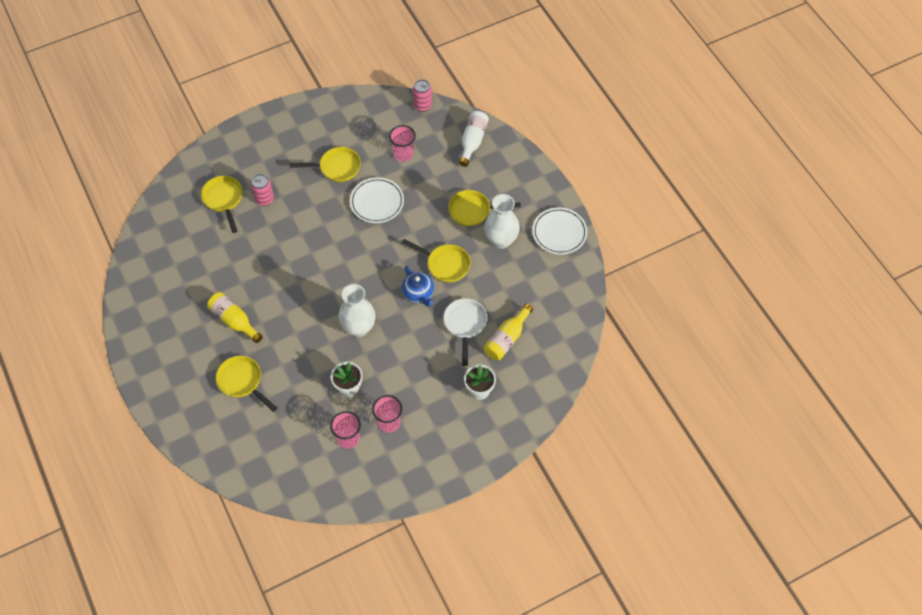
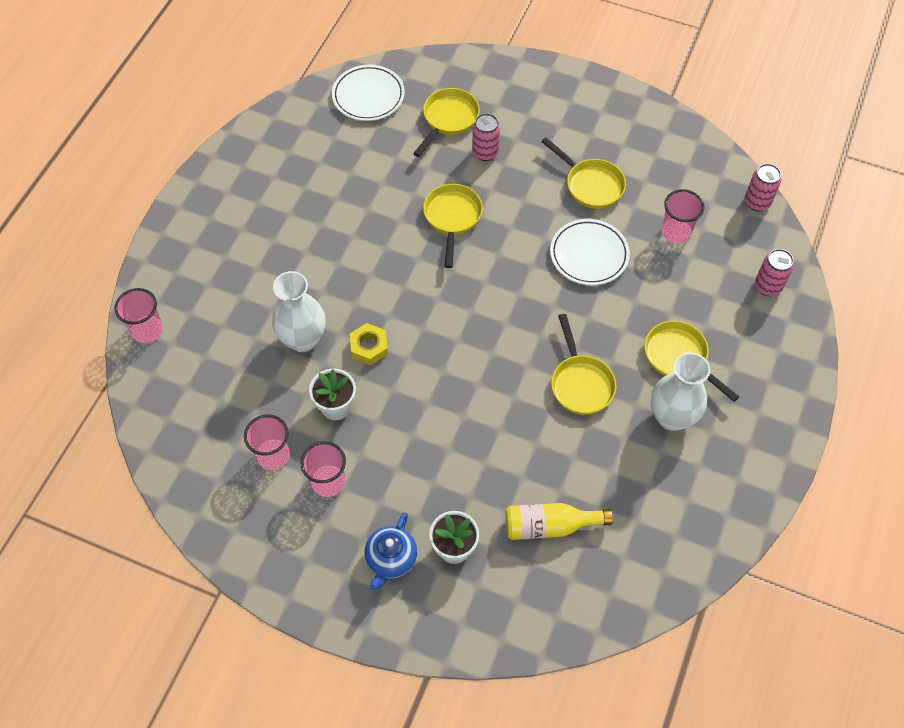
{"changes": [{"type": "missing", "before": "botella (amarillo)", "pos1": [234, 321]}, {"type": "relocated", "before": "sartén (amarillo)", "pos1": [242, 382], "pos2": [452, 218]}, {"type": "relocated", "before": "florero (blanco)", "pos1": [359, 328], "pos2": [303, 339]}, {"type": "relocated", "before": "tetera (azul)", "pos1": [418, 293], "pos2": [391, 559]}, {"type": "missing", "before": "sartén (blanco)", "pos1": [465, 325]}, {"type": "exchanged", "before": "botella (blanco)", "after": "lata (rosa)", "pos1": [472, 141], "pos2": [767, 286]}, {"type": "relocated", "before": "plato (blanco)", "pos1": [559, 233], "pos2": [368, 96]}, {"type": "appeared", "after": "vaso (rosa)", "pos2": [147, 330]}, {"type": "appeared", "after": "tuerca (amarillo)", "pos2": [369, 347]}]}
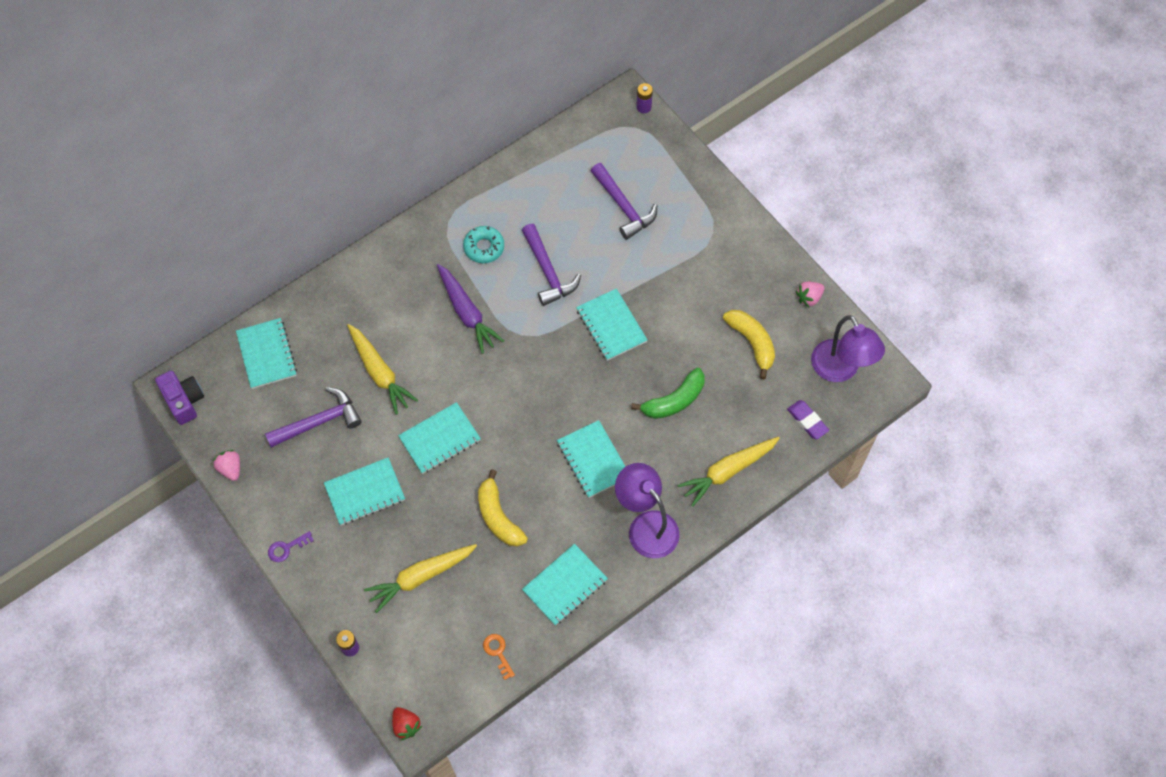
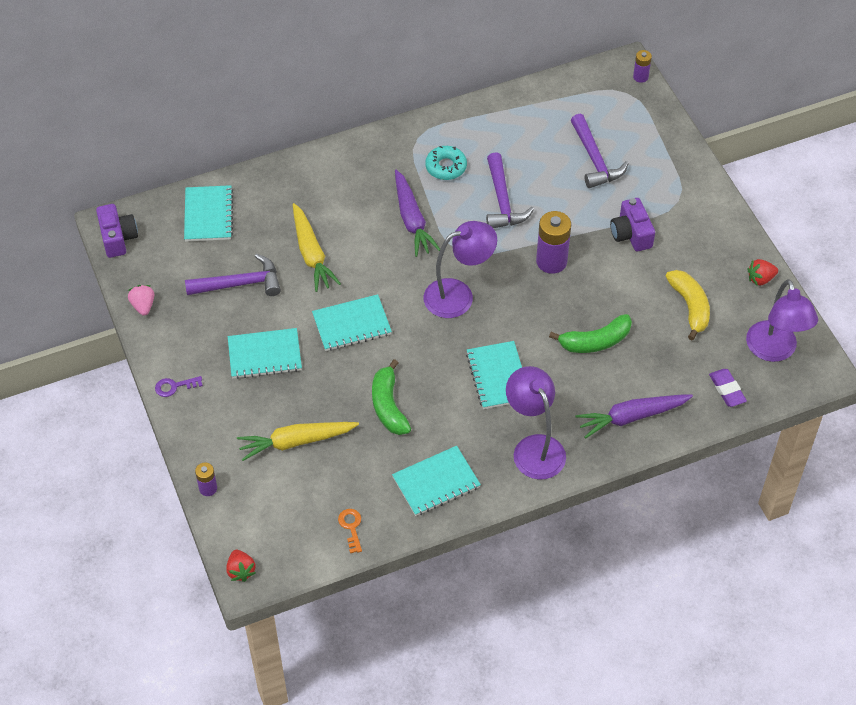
{"changes": [{"type": "colour", "before": "plátano (amarillo)", "after": "plátano (verde)", "pos1": [498, 517], "pos2": [388, 406]}, {"type": "exchanged", "before": "cuaderno (turquesa)", "after": "pila (morado)", "pos1": [611, 326], "pos2": [551, 261]}, {"type": "colour", "before": "zanahoria (amarillo)", "after": "zanahoria (morado)", "pos1": [728, 471], "pos2": [631, 417]}, {"type": "colour", "before": "fresa (rosa)", "after": "fresa (rojo)", "pos1": [809, 298], "pos2": [760, 279]}, {"type": "appeared", "after": "lámpara (morado)", "pos2": [458, 295]}, {"type": "appeared", "after": "cámara (morado)", "pos2": [631, 234]}]}
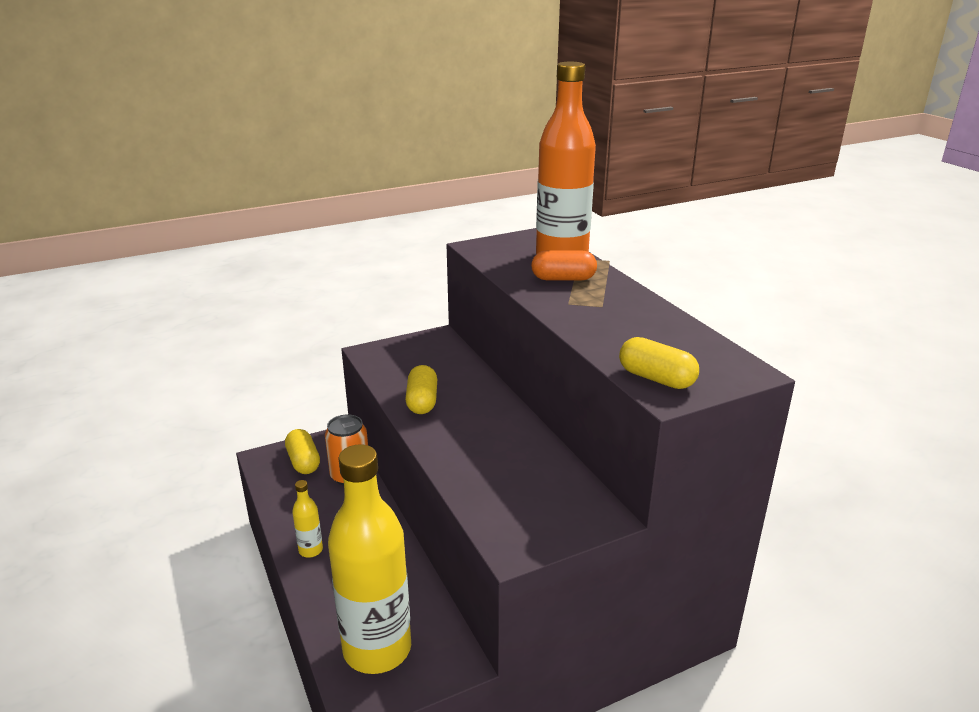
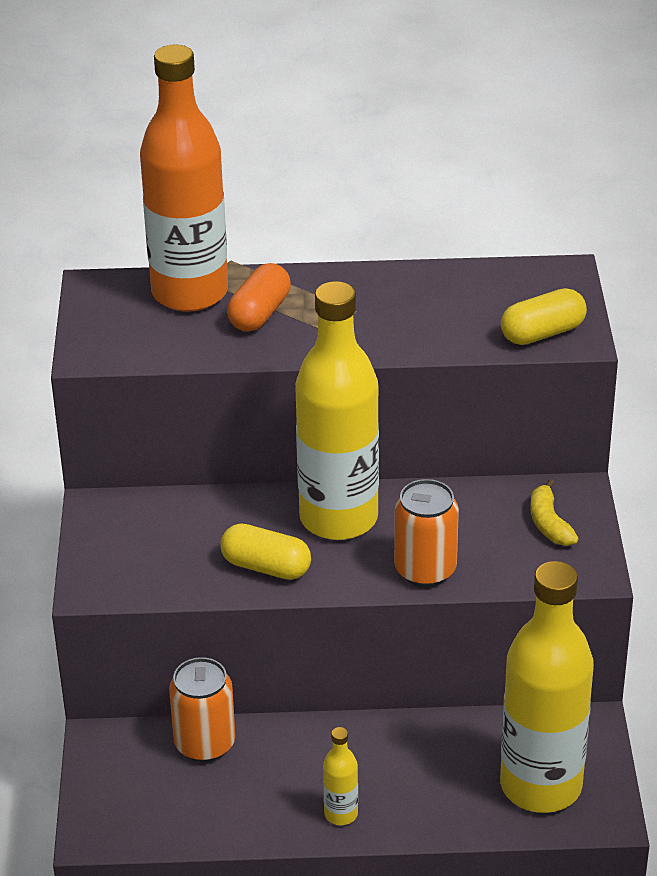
{"changes": [{"type": "missing", "before": "cápsula (amarillo)", "pos1": [303, 462]}, {"type": "appeared", "after": "botella (amarillo)", "pos2": [338, 518]}, {"type": "appeared", "after": "lata (naranja)", "pos2": [425, 570]}, {"type": "appeared", "after": "plátano (amarillo)", "pos2": [549, 523]}]}
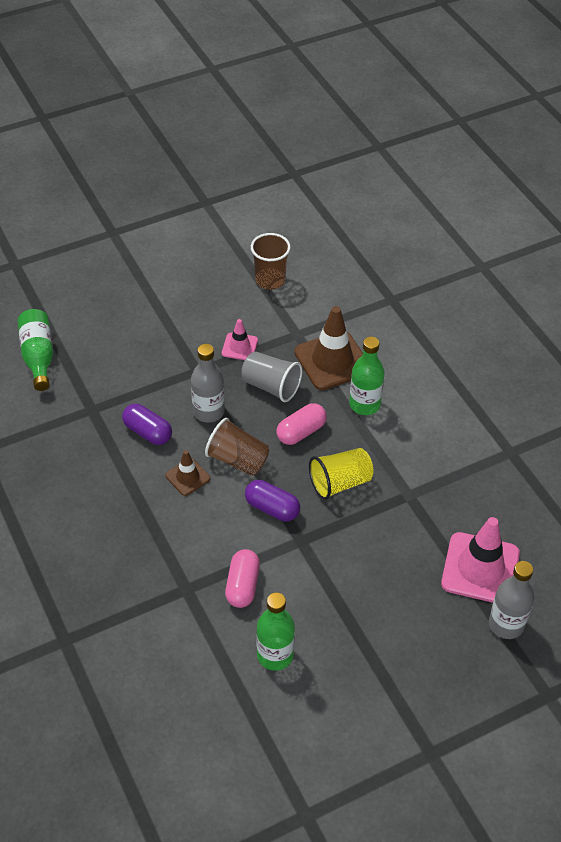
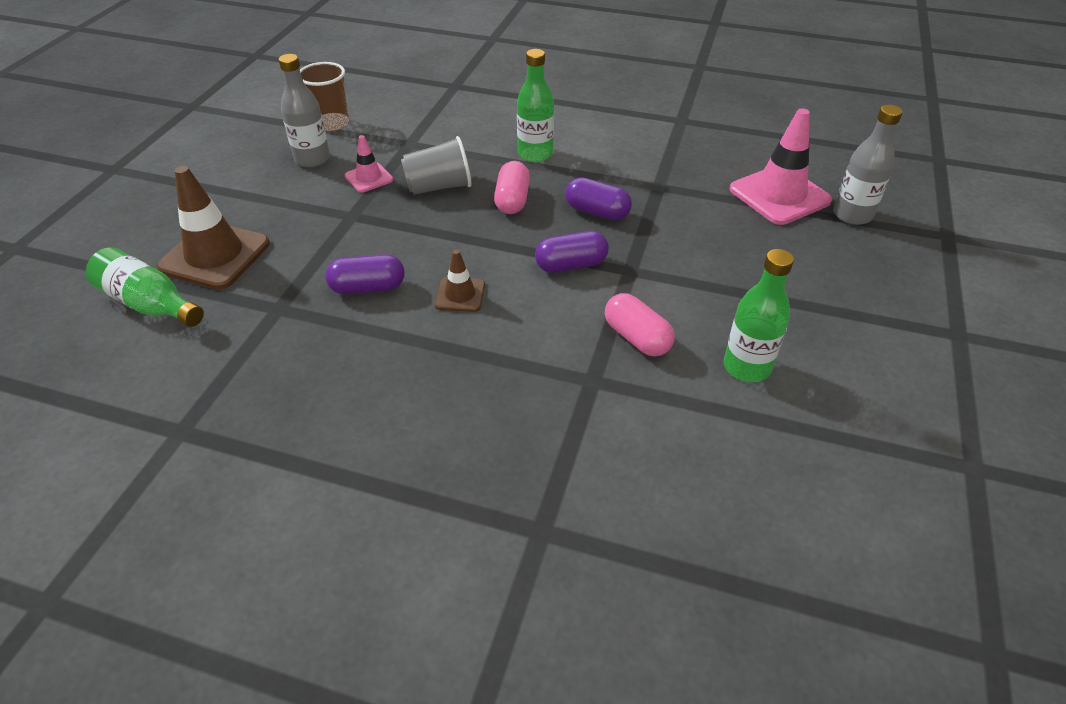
{"changes": [{"type": "relocated", "before": "botella (gris)", "pos1": [208, 412], "pos2": [312, 159]}, {"type": "missing", "before": "vaso (marrón)", "pos1": [237, 460]}, {"type": "relocated", "before": "cono de tráfico (marrón)", "pos1": [332, 361], "pos2": [215, 255]}, {"type": "exchanged", "before": "vaso (amarillo)", "after": "cápsula (morado)", "pos1": [340, 483], "pos2": [597, 212]}]}
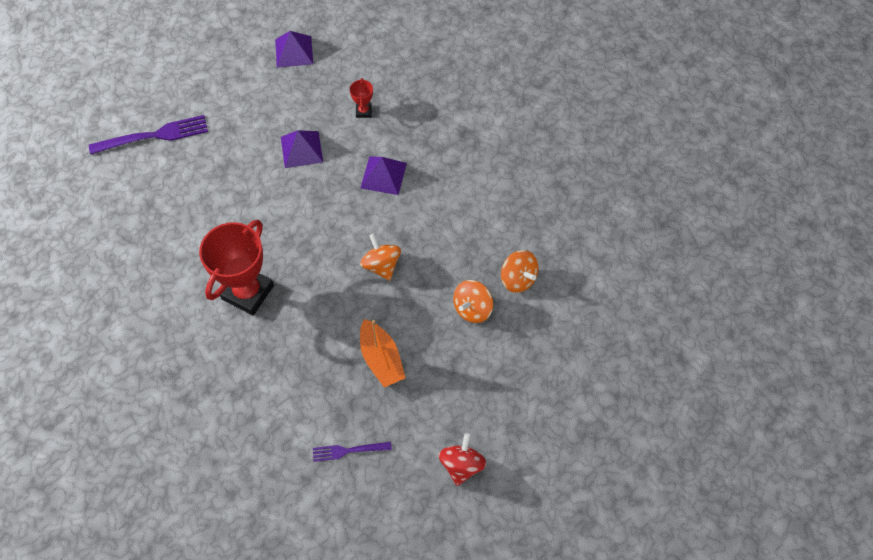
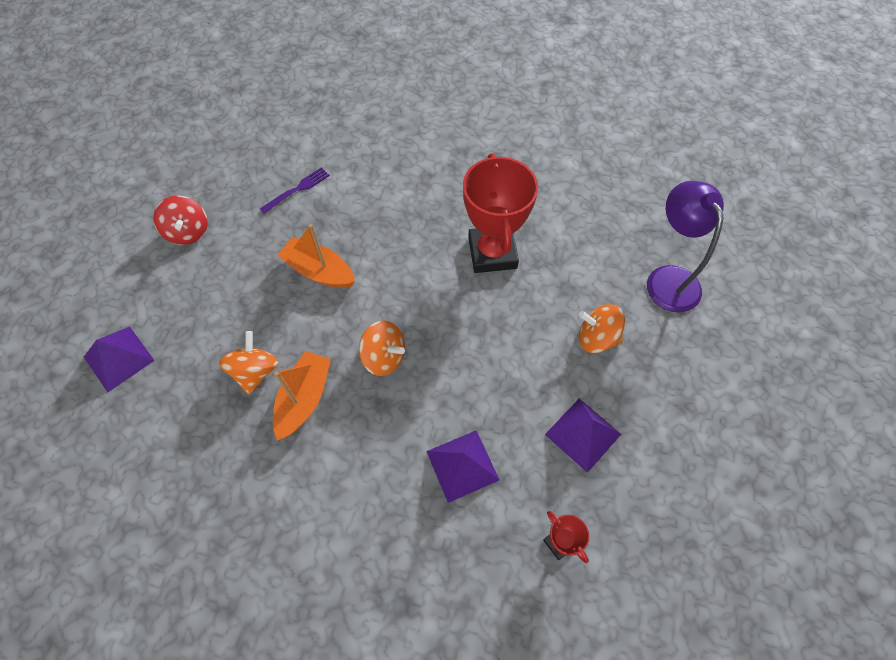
{"changes": [{"type": "missing", "before": "tenedor (morado)", "pos1": [154, 136]}, {"type": "relocated", "before": "pirámide (morado)", "pos1": [294, 51], "pos2": [119, 358]}, {"type": "relocated", "before": "peonza (naranja)", "pos1": [518, 279], "pos2": [596, 338]}, {"type": "appeared", "after": "barco (naranja)", "pos2": [304, 399]}, {"type": "appeared", "after": "lámpara (morado)", "pos2": [668, 278]}]}
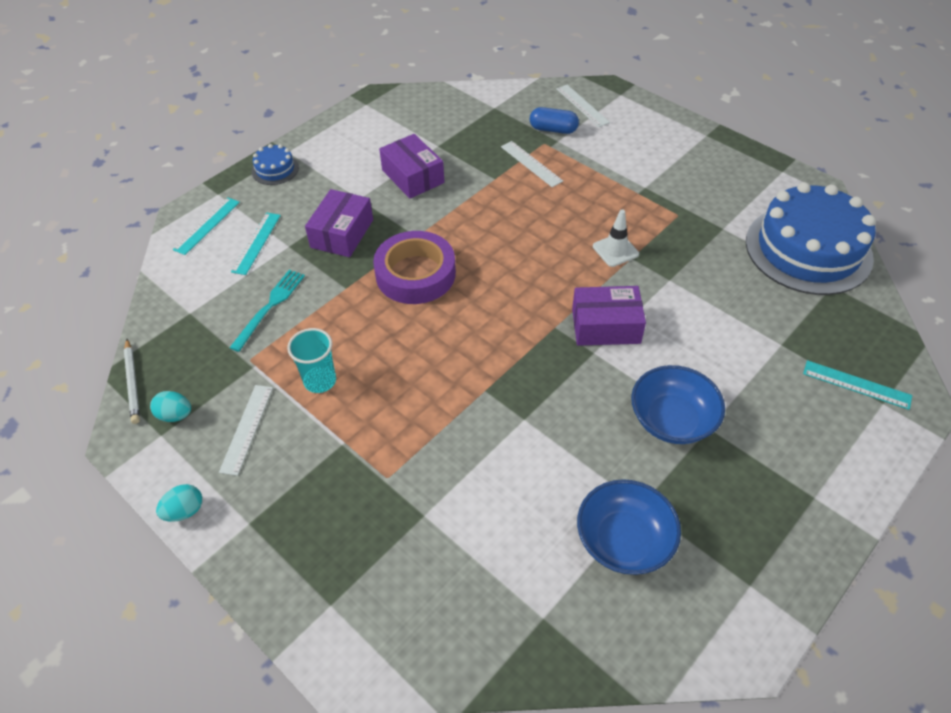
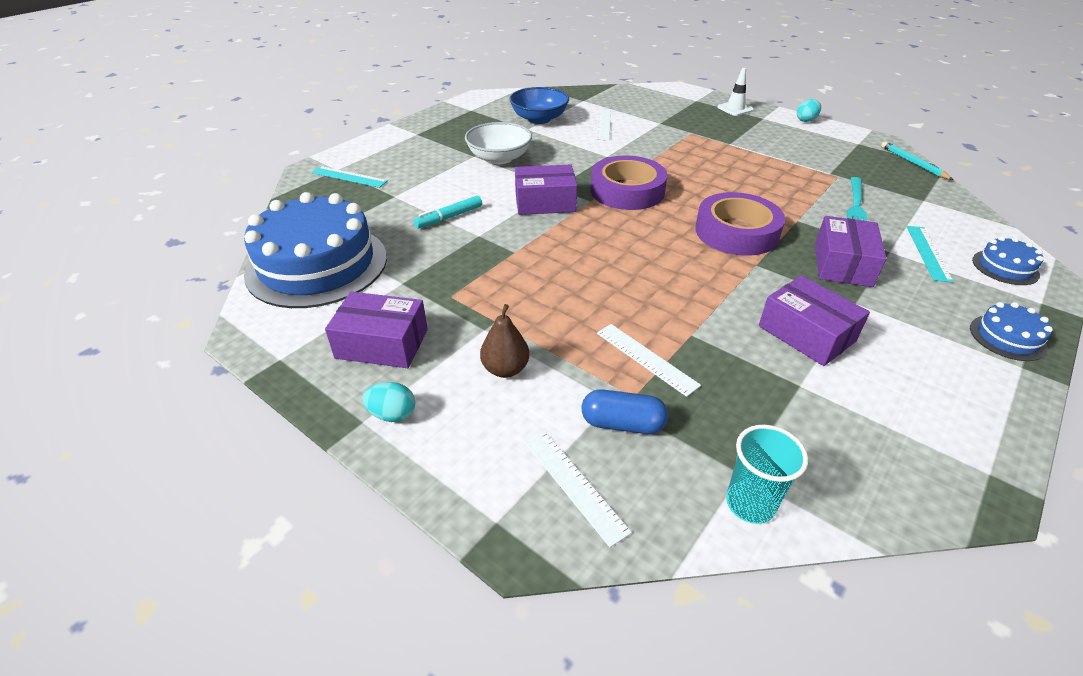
{"changes": [{"type": "colour", "before": "lápiz (blanco)", "after": "lápiz (turquesa)", "pos1": [132, 383], "pos2": [913, 163]}, {"type": "relocated", "before": "huevo (turquesa)", "pos1": [175, 415], "pos2": [392, 414]}, {"type": "exchanged", "before": "regla (turquesa)", "after": "tarta (azul)", "pos1": [207, 225], "pos2": [1005, 267]}, {"type": "relocated", "before": "regla (blanco)", "pos1": [246, 428], "pos2": [603, 125]}, {"type": "relocated", "before": "vaso (turquesa)", "pos1": [320, 381], "pos2": [750, 504]}, {"type": "relocated", "before": "cono de tráfico (blanco)", "pos1": [615, 250], "pos2": [735, 109]}, {"type": "colour", "before": "cuenco (azul)", "after": "cuenco (blanco)", "pos1": [672, 420], "pos2": [499, 158]}, {"type": "appeared", "after": "caja (morado)", "pos2": [382, 343]}, {"type": "appeared", "after": "rotulador (turquesa)", "pos2": [449, 217]}, {"type": "appeared", "after": "pera (marrón)", "pos2": [505, 369]}, {"type": "appeared", "after": "cinta adhesiva (morado)", "pos2": [627, 191]}]}
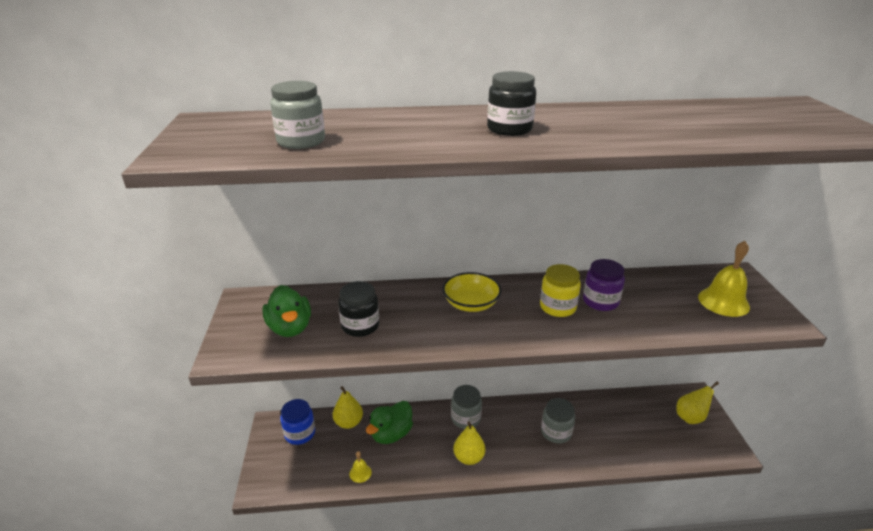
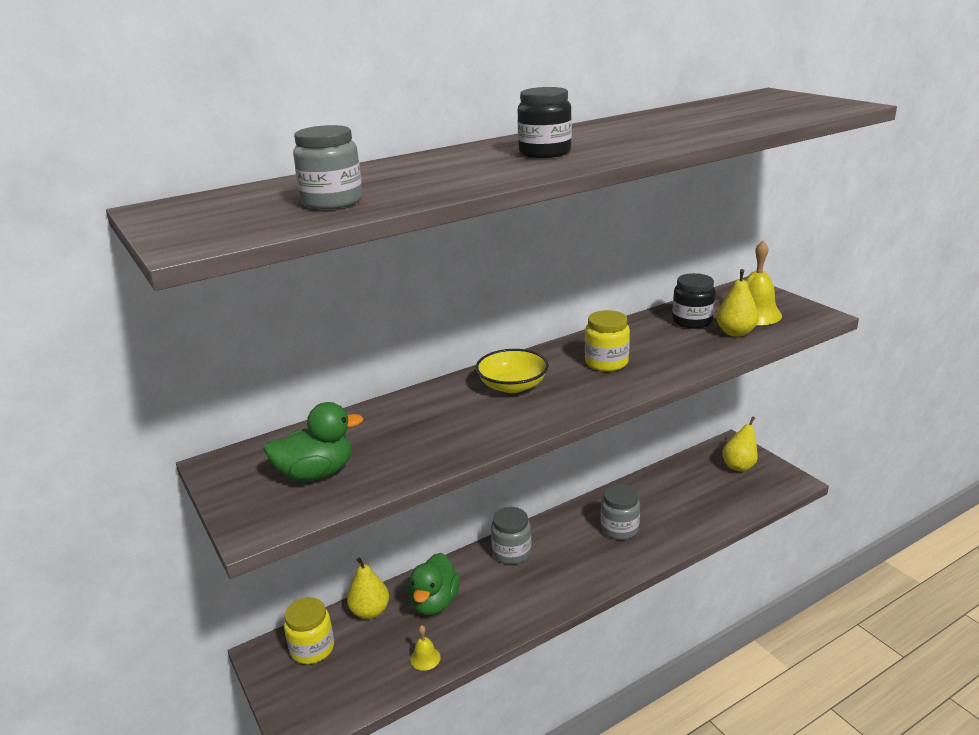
{"changes": [{"type": "spun", "before": "pato (verde)", "pos1": [290, 328], "pos2": [316, 473], "turn": -60}, {"type": "colour", "before": "tarro (azul)", "after": "tarro (amarillo)", "pos1": [300, 433], "pos2": [312, 648]}, {"type": "relocated", "before": "tarro (negro)", "pos1": [360, 326], "pos2": [692, 321]}, {"type": "relocated", "before": "pera (amarillo)", "pos1": [468, 457], "pos2": [735, 332]}, {"type": "missing", "before": "tarro (morado)", "pos1": [600, 301]}]}
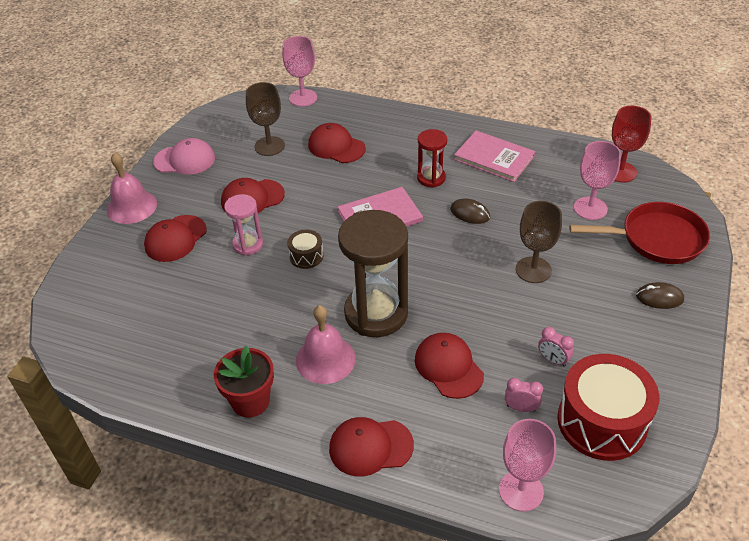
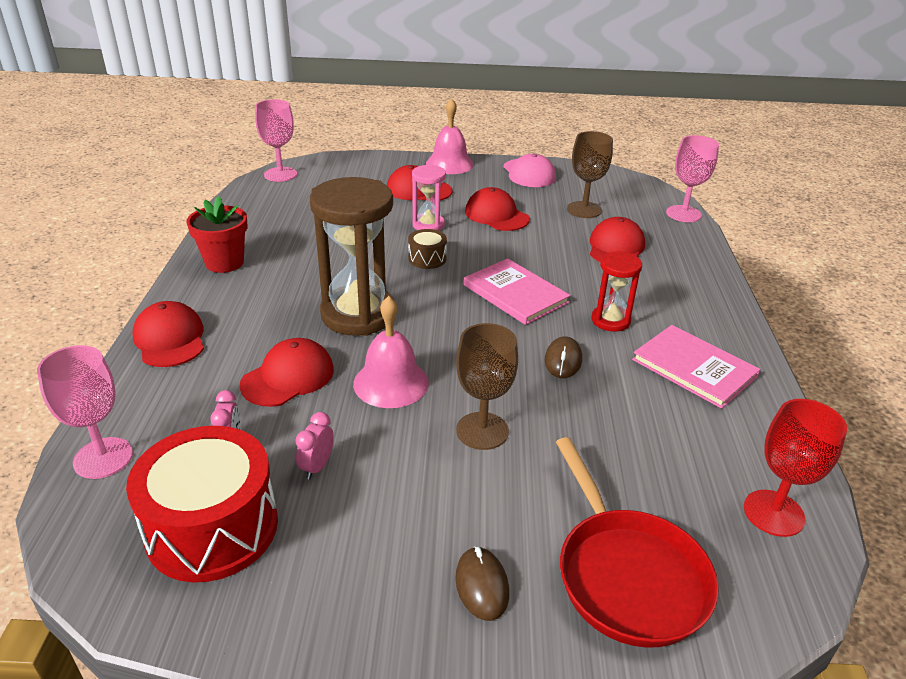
{"changes": [{"type": "relocated", "before": "campana (rosa)", "pos1": [325, 359], "pos2": [391, 383]}, {"type": "spun", "before": "libro (rosa)", "pos1": [494, 158], "pos2": [694, 368], "turn": -60}, {"type": "relocated", "before": "copa (rosa)", "pos1": [590, 208], "pos2": [280, 174]}]}
